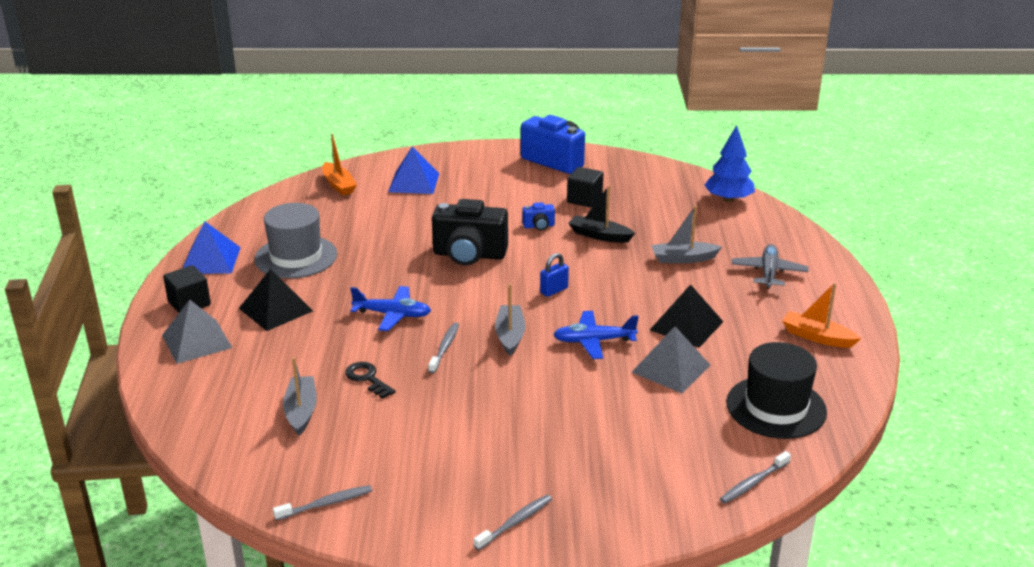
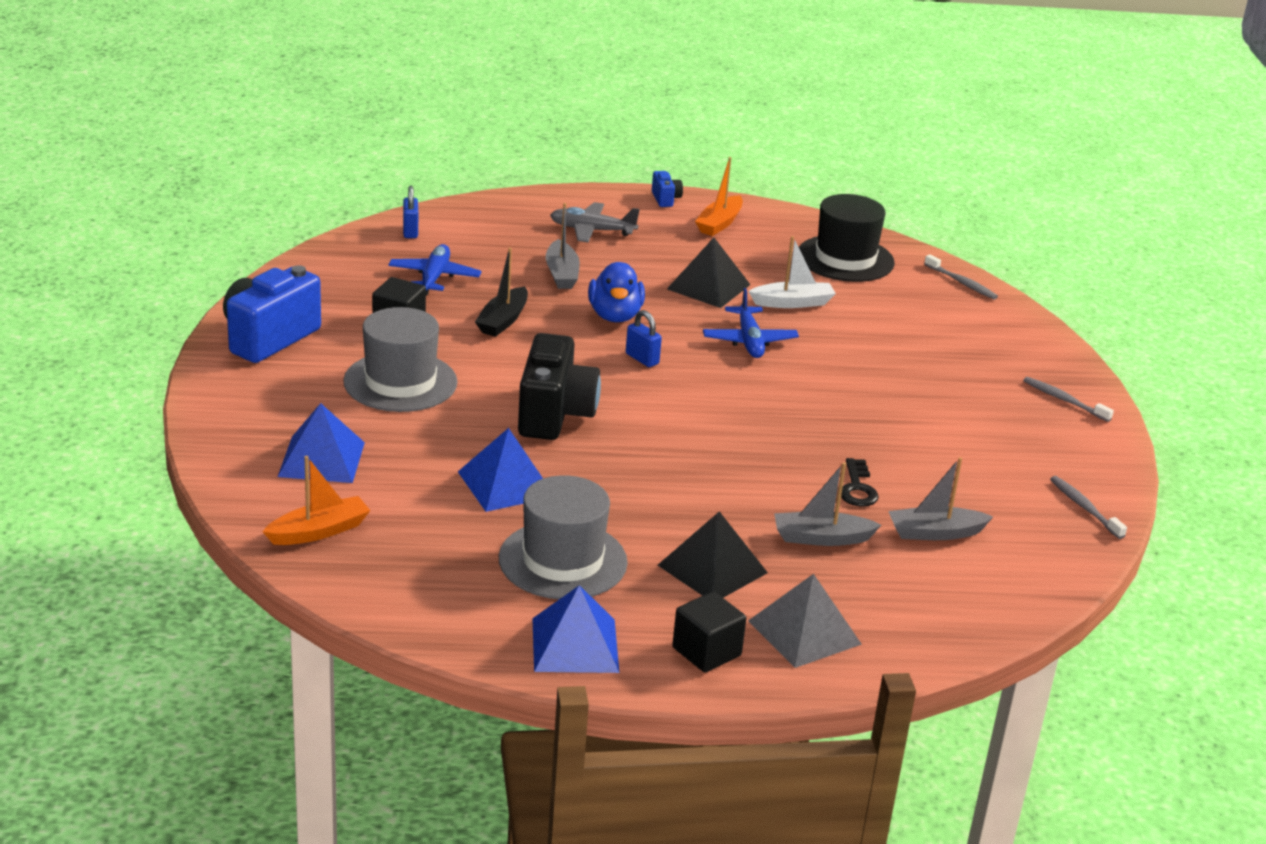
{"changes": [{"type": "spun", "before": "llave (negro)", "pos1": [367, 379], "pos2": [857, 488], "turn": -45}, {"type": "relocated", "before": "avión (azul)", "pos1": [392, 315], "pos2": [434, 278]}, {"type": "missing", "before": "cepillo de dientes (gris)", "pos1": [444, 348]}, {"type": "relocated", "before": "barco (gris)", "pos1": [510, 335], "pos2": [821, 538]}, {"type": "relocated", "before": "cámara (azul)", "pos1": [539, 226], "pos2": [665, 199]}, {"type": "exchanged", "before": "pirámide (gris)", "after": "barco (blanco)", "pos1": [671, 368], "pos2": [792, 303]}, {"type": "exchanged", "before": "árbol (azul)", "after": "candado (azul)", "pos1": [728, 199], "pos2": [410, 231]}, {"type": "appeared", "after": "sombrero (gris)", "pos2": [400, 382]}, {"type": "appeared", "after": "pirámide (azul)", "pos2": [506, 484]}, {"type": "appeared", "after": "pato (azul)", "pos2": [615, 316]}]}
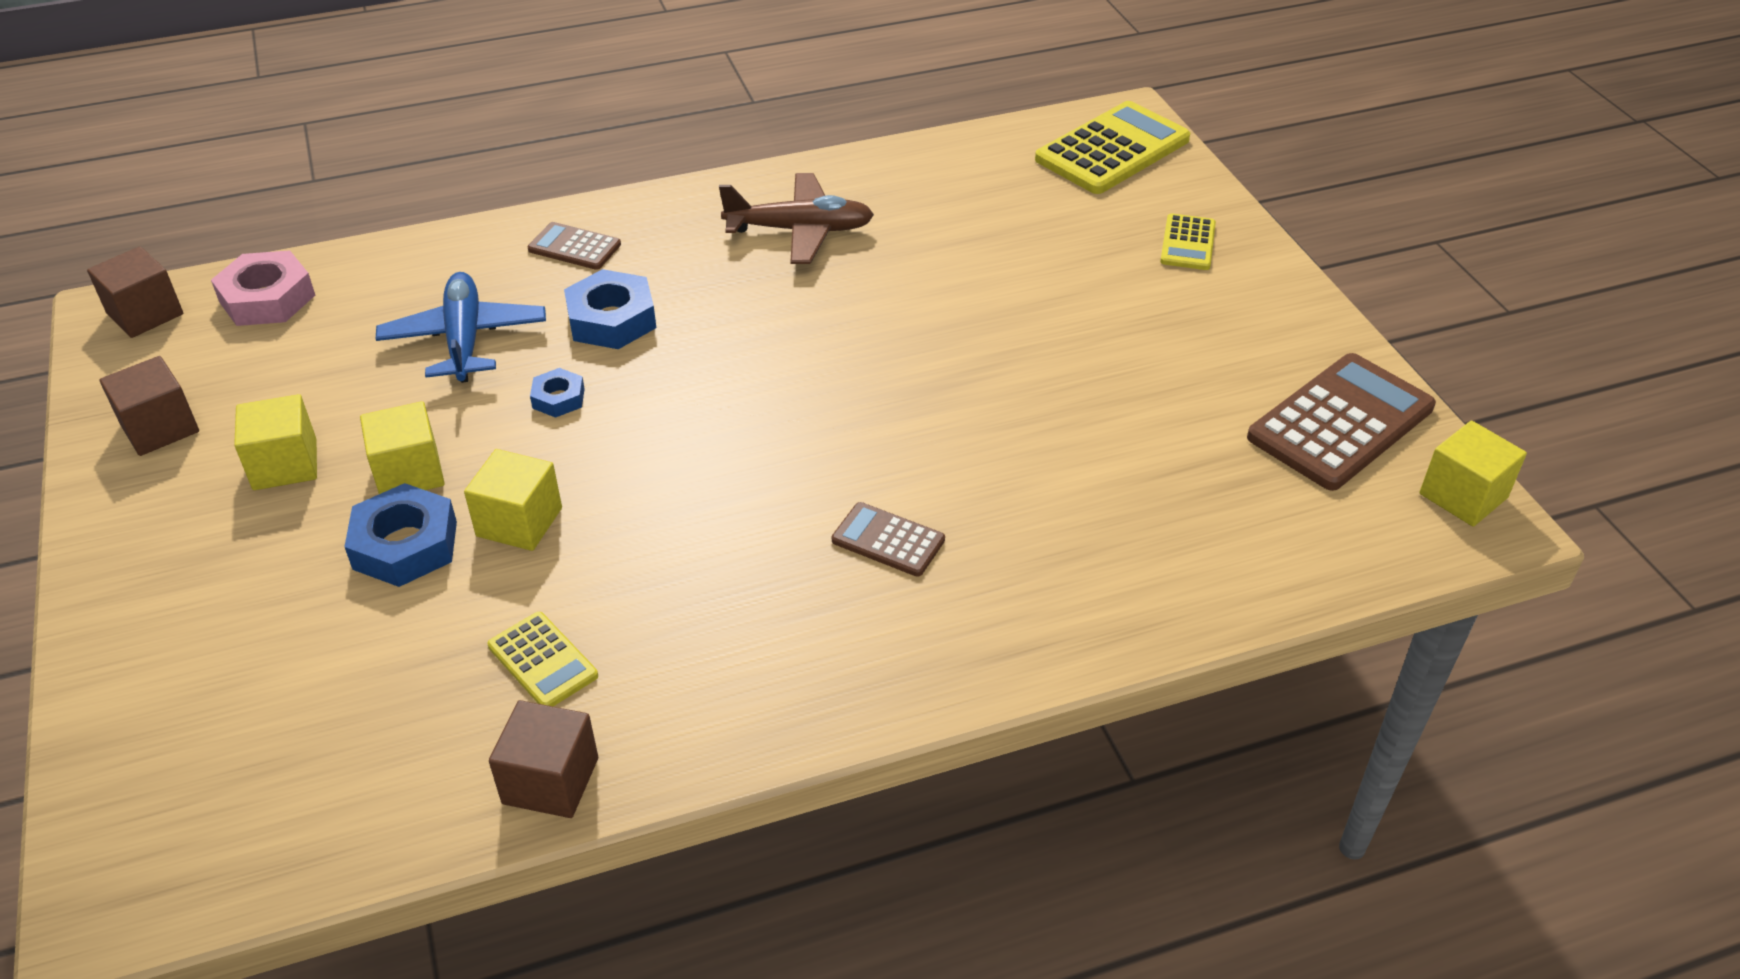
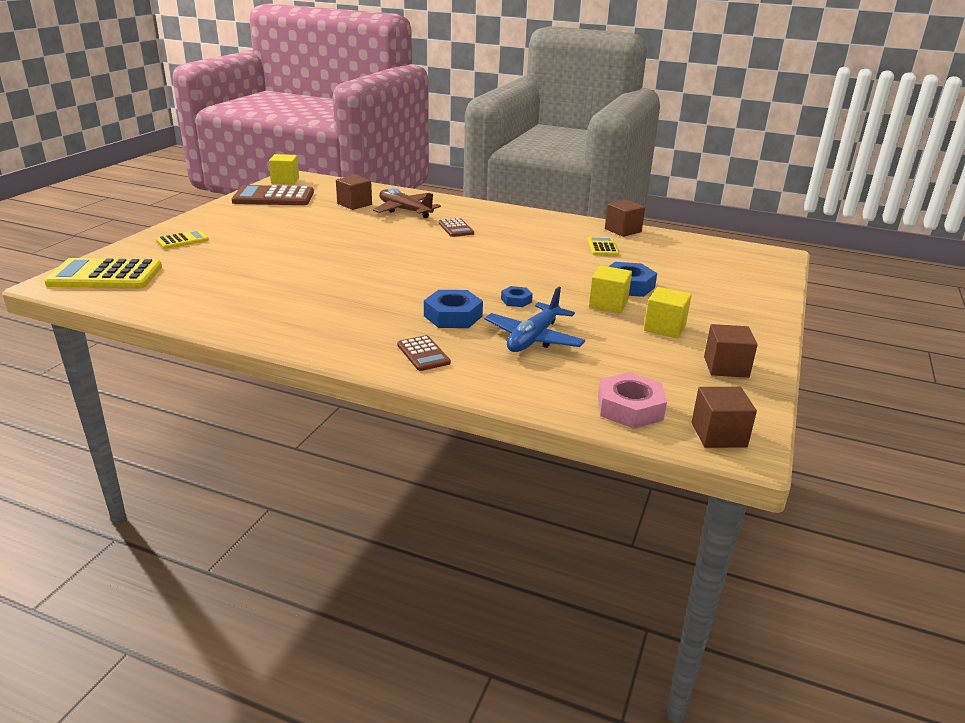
{"changes": [{"type": "missing", "before": "cubo (amarillo)", "pos1": [519, 522]}, {"type": "relocated", "before": "avión (marrón)", "pos1": [799, 230], "pos2": [405, 210]}, {"type": "appeared", "after": "cubo (marrón)", "pos2": [354, 204]}]}
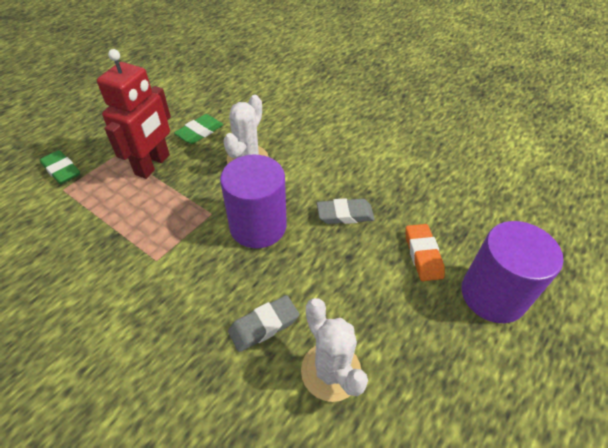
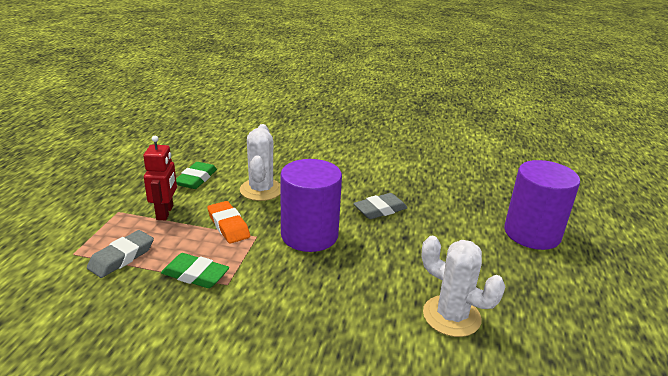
{"changes": [{"type": "relocated", "before": "goma de borrar (verde)", "pos1": [62, 170], "pos2": [195, 275]}, {"type": "size", "before": "robot (rojo)", "pos1": [153, 165], "pos2": [165, 213], "scale": 0.63}, {"type": "relocated", "before": "goma de borrar (gris)", "pos1": [264, 325], "pos2": [122, 257]}, {"type": "relocated", "before": "goma de borrar (naranja)", "pos1": [423, 255], "pos2": [228, 226]}]}
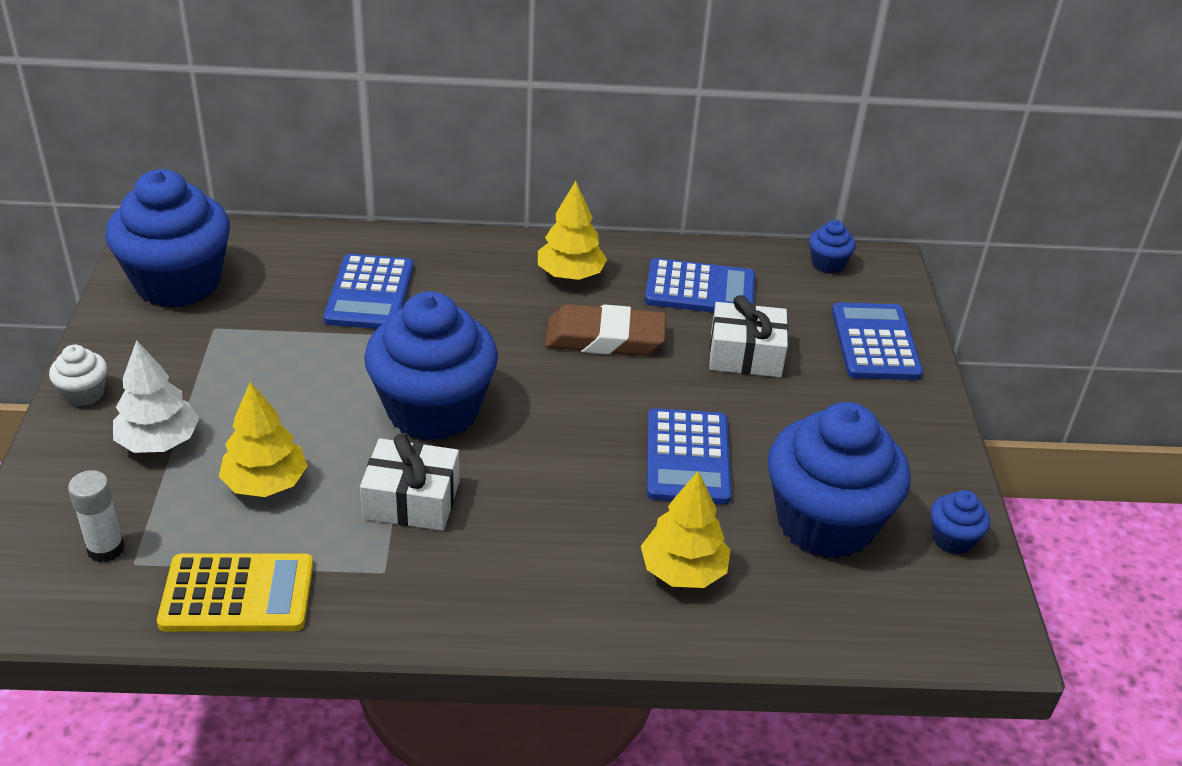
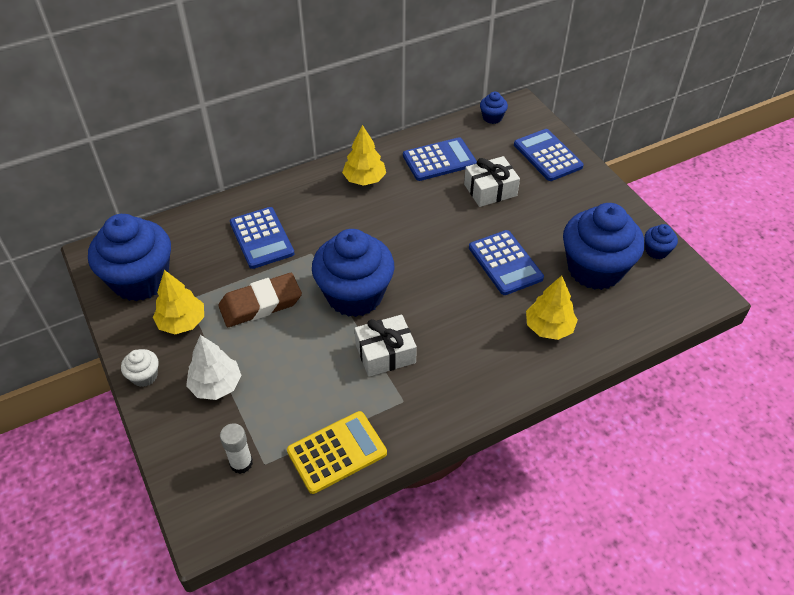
{"changes": [{"type": "relocated", "before": "árbol (amarillo)", "pos1": [266, 483], "pos2": [182, 322]}, {"type": "relocated", "before": "goma de borrar (marrón)", "pos1": [604, 338], "pos2": [261, 304]}]}
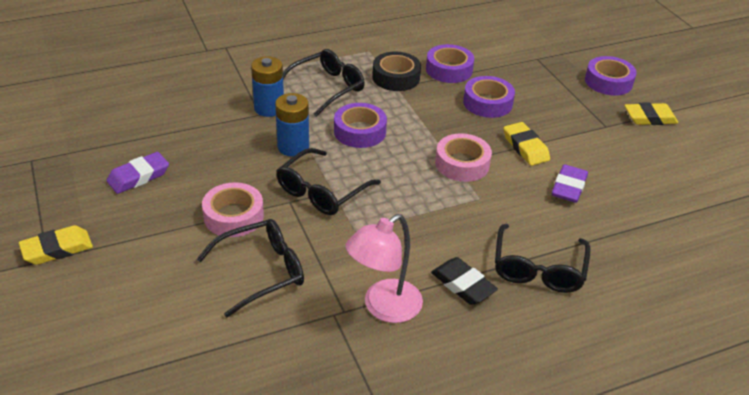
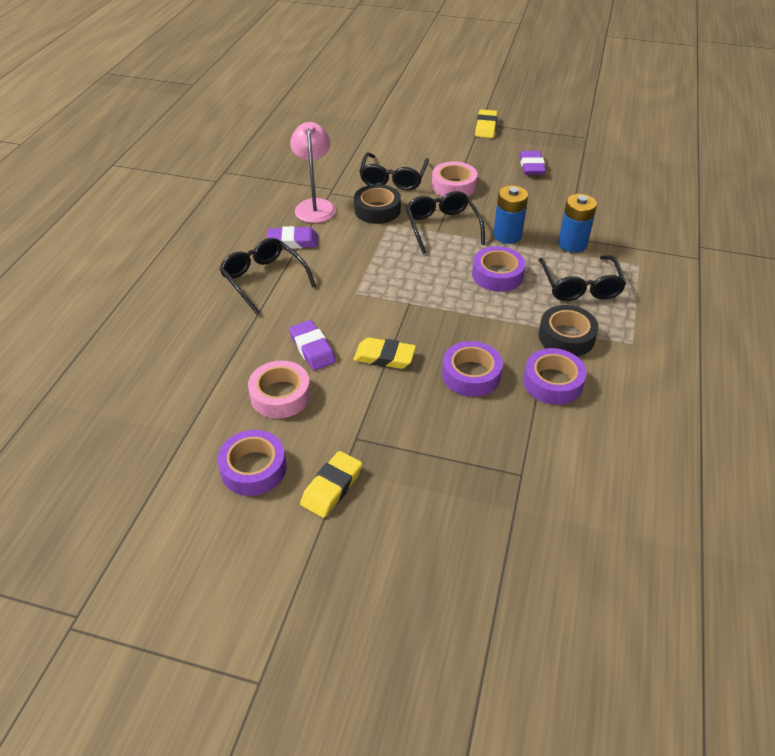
{"changes": [{"type": "colour", "before": "goma de borrar (negro)", "after": "goma de borrar (morado)", "pos1": [463, 285], "pos2": [293, 241]}, {"type": "relocated", "before": "cinta adhesiva (rosa)", "pos1": [462, 164], "pos2": [280, 395]}, {"type": "relocated", "before": "cinta adhesiva (morado)", "pos1": [608, 82], "pos2": [253, 468]}, {"type": "appeared", "after": "cinta adhesiva (negro)", "pos2": [377, 210]}]}
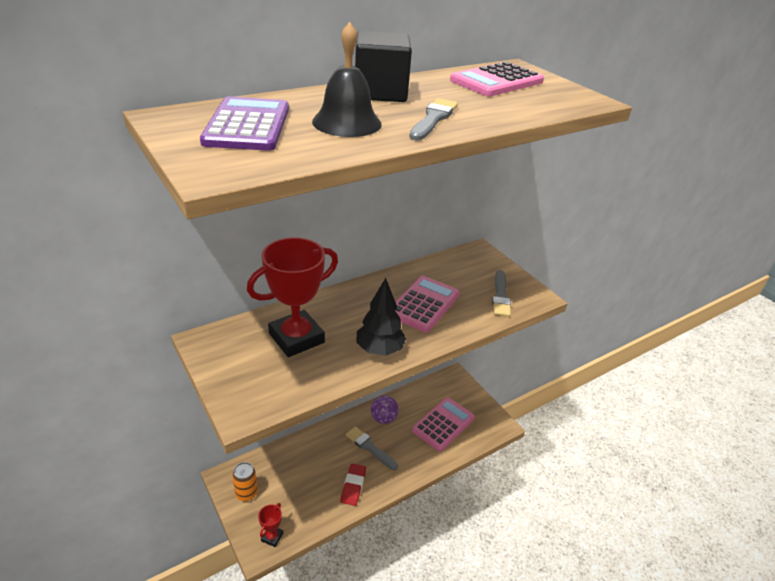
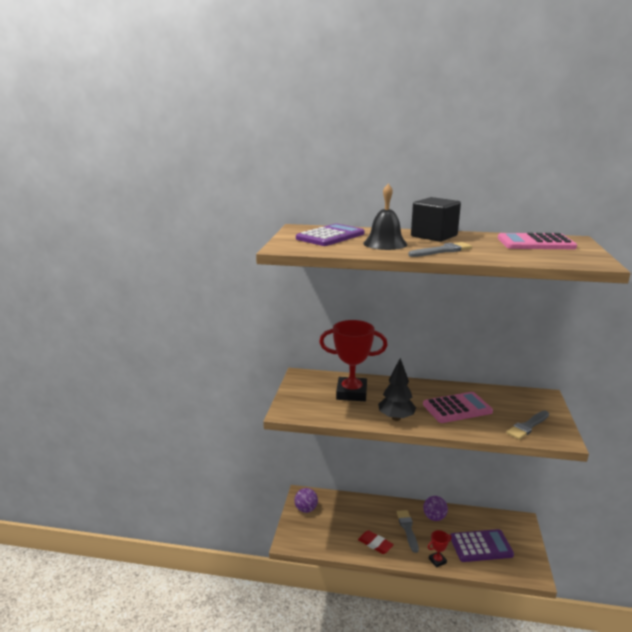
{"changes": [{"type": "exchanged", "before": "lata (naranja)", "after": "pelota (morado)", "pos1": [246, 493], "pos2": [306, 509]}, {"type": "relocated", "before": "trofeo (rojo)", "pos1": [272, 537], "pos2": [437, 561]}, {"type": "spun", "before": "goma de borrar (rojo)", "pos1": [353, 486], "pos2": [375, 544], "turn": 75}, {"type": "colour", "before": "calculadora (rosa)", "after": "calculadora (morado)", "pos1": [443, 424], "pos2": [481, 546]}]}
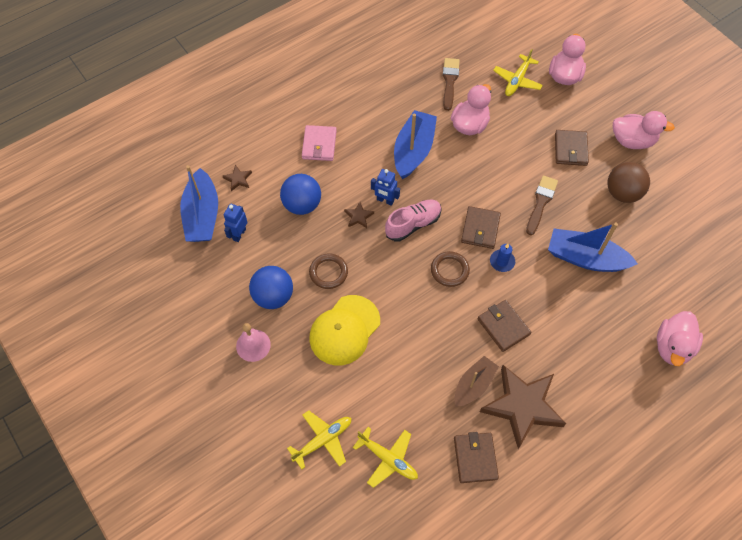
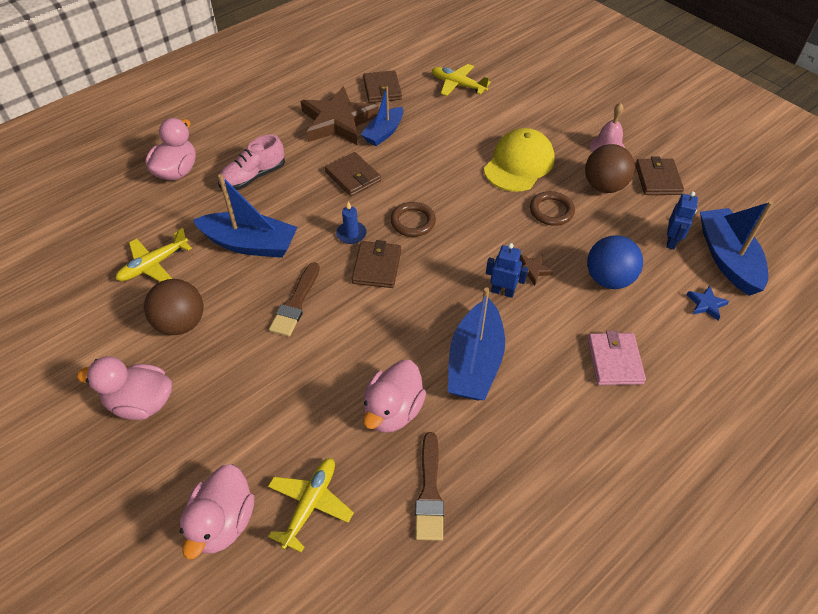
{"changes": [{"type": "colour", "before": "estrella (marrón)", "after": "estrella (azul)", "pos1": [238, 179], "pos2": [706, 304]}, {"type": "colour", "before": "pelota (azul)", "after": "pelota (marrón)", "pos1": [273, 296], "pos2": [604, 186]}, {"type": "relocated", "before": "avión (amarillo)", "pos1": [322, 440], "pos2": [154, 264]}, {"type": "relocated", "before": "zapato (rosa)", "pos1": [413, 224], "pos2": [253, 177]}, {"type": "colour", "before": "barco (marrón)", "after": "barco (azul)", "pos1": [474, 385], "pos2": [384, 132]}, {"type": "relocated", "before": "cartera (marrón)", "pos1": [570, 149], "pos2": [657, 179]}]}
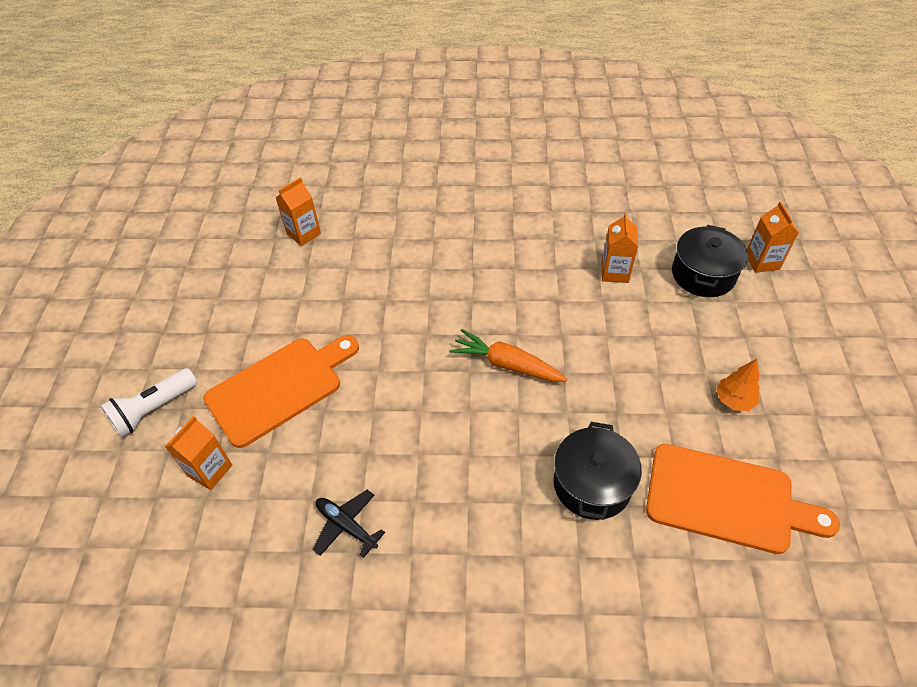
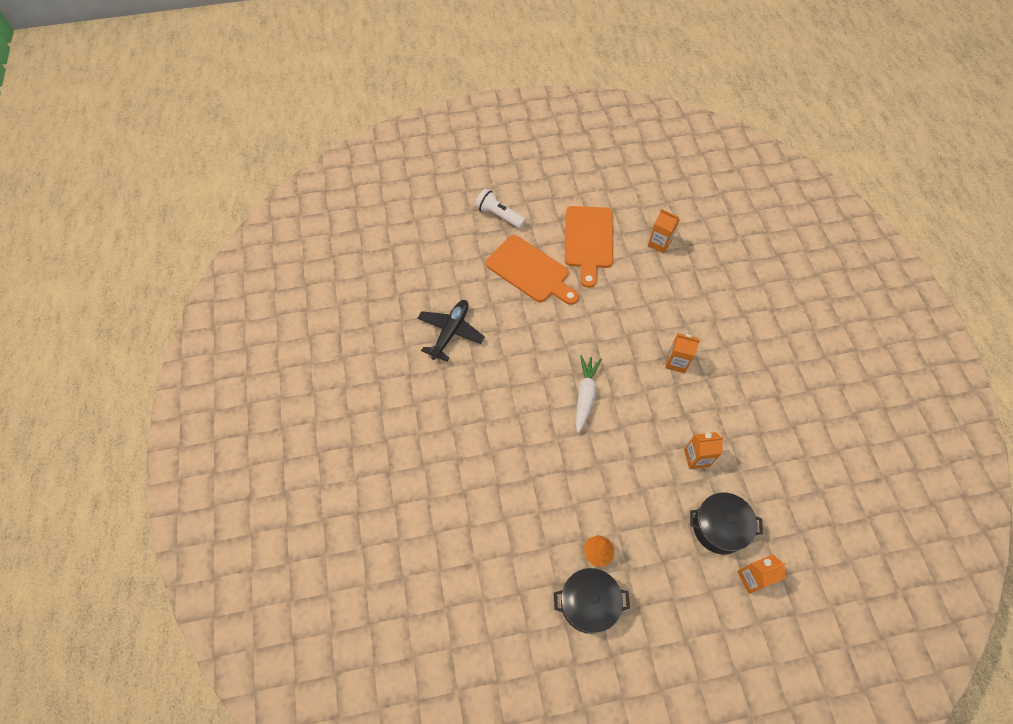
{"changes": [{"type": "relocated", "before": "cartón de leche (naranja)", "pos1": [210, 470], "pos2": [676, 362]}, {"type": "size", "before": "avión (negro)", "pos1": [346, 526], "pos2": [450, 332], "scale": 1.56}, {"type": "colour", "before": "zanahoria (naranja)", "after": "zanahoria (blanco)", "pos1": [506, 364], "pos2": [585, 395]}, {"type": "relocated", "before": "olla (negro)", "pos1": [592, 484], "pos2": [588, 603]}, {"type": "relocated", "before": "tabla de cortar (naranja)", "pos1": [726, 499], "pos2": [588, 240]}]}
